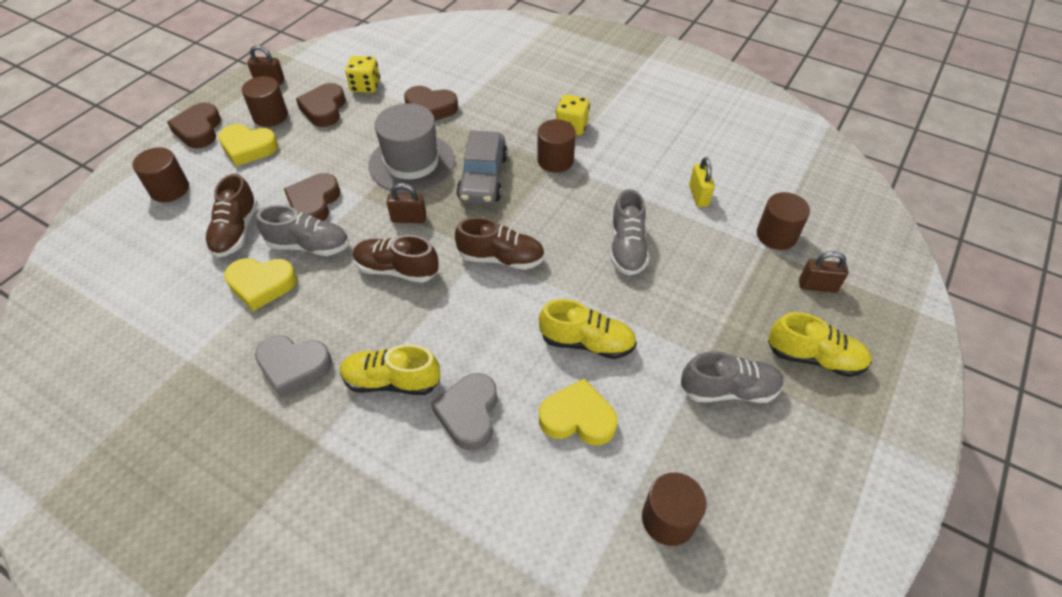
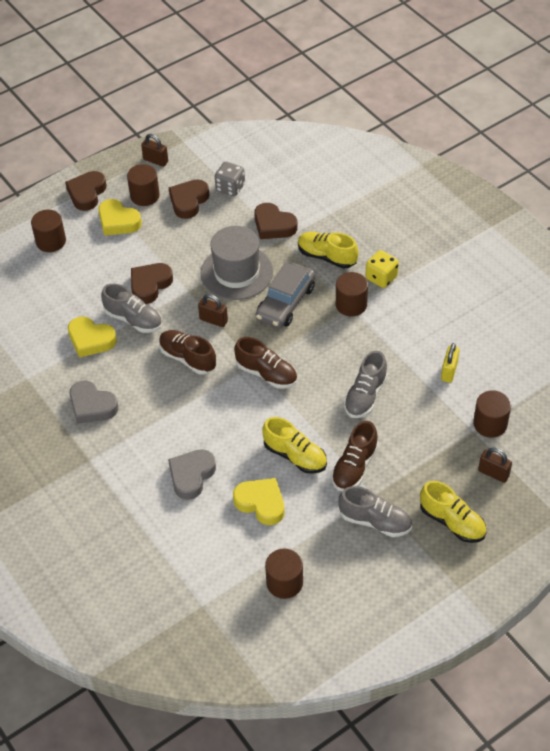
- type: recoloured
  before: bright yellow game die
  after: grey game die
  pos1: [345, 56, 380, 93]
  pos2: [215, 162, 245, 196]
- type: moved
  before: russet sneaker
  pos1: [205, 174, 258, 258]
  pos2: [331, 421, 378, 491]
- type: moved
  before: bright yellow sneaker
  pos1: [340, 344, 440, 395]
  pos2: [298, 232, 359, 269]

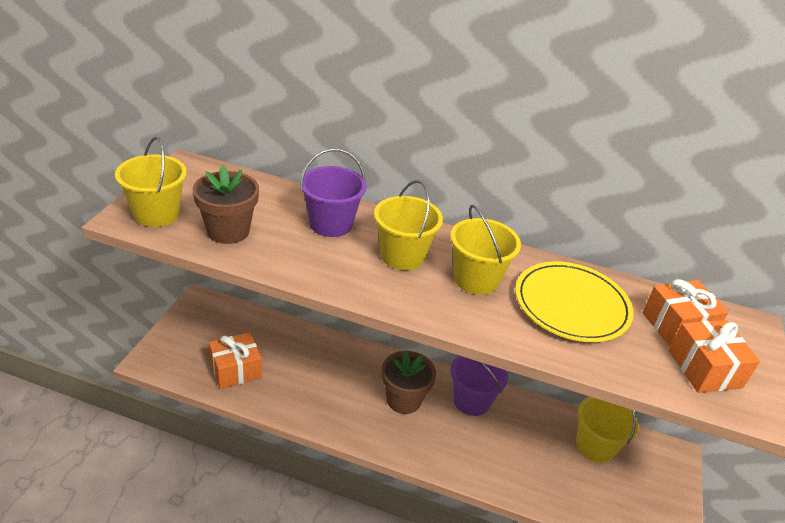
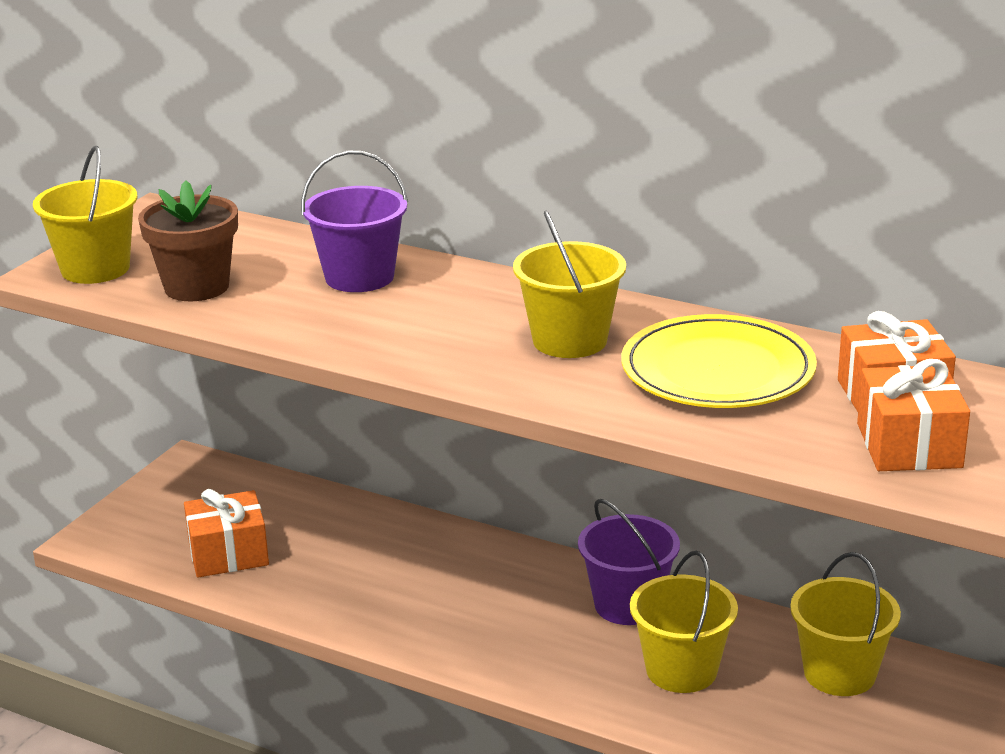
- type: moved
  before: bright yellow sand bucket
  pos1: [374, 180, 443, 270]
  pos2: [630, 551, 738, 693]
- type: removed
  before: russet flower pot
  pos1: [382, 350, 436, 414]

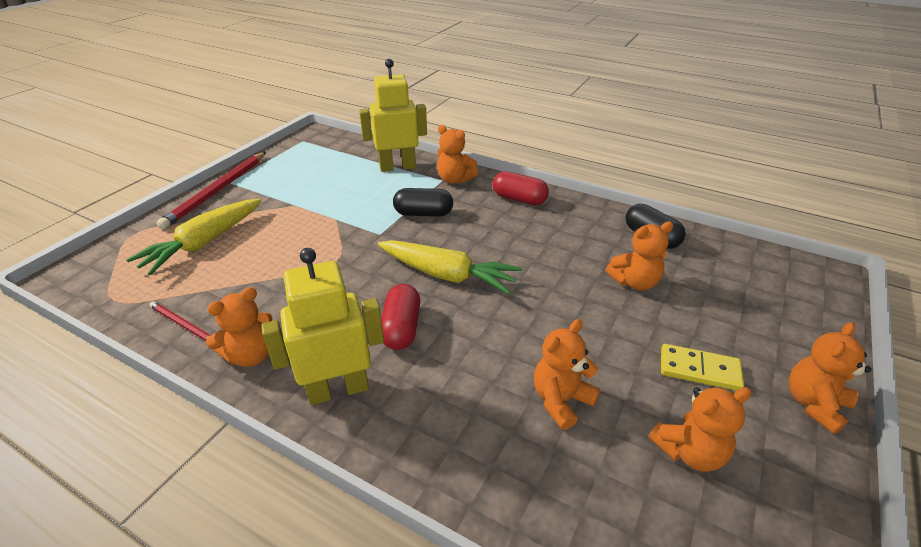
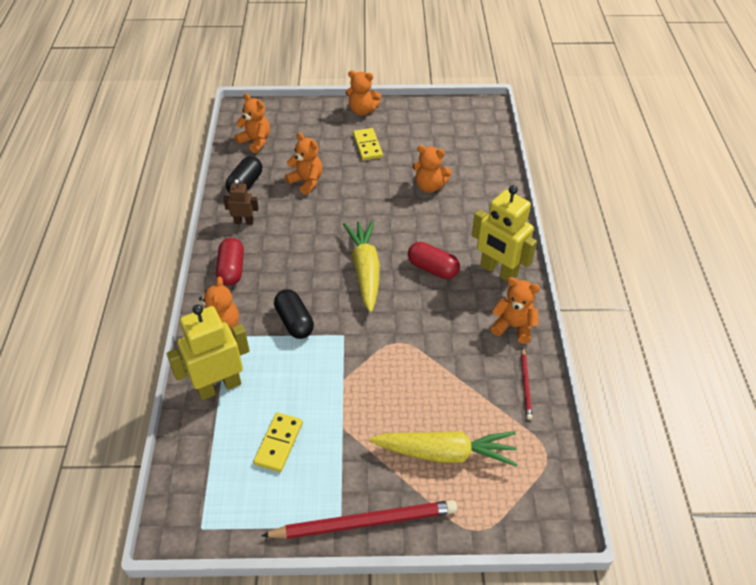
- type: turned
  before: bright yellow toy robot
  pos1: [359, 59, 427, 172]
  pos2: [167, 304, 250, 400]
  turn: 105
- type: turned
  before: crimson pill
  pos1: [381, 284, 420, 350]
  pos2: [408, 242, 460, 279]
  turn: 60
- type: moved
  before: orange-coloured teddy bear
  pos1: [649, 387, 751, 472]
  pos2: [235, 93, 270, 153]
- type: added
  after: russet toy robot
  pos2: [223, 179, 259, 225]
- type: added
  after: bright yellow domino tile
  pos2: [253, 412, 303, 472]

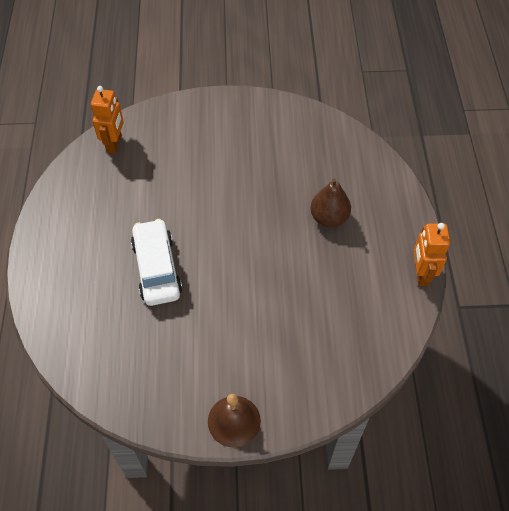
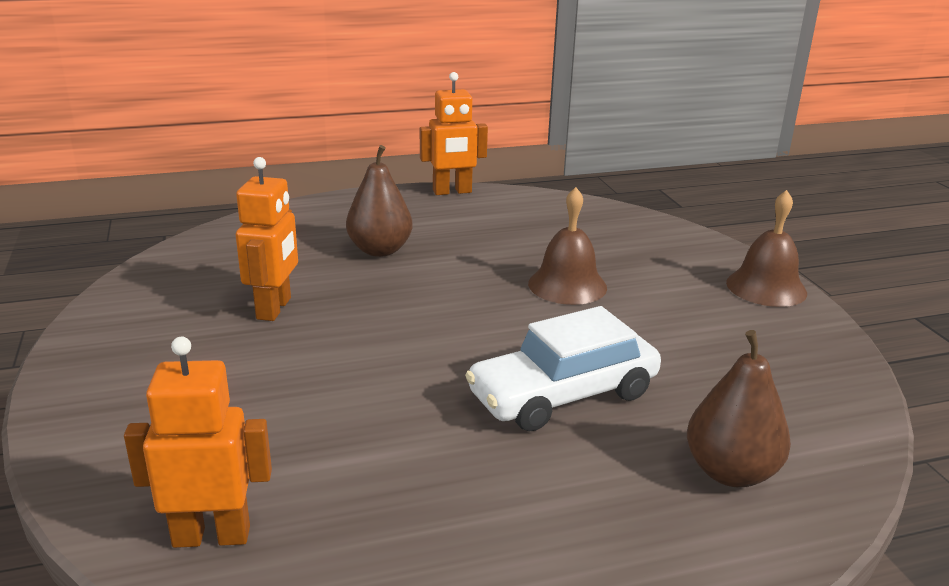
- type: added
  after: orange-coloured toy robot
  pos2: [236, 157, 298, 321]
- type: added
  after: russet school bell
  pos2: [528, 187, 607, 305]
- type: added
  after: russet pear fruit
  pos2: [687, 330, 791, 487]

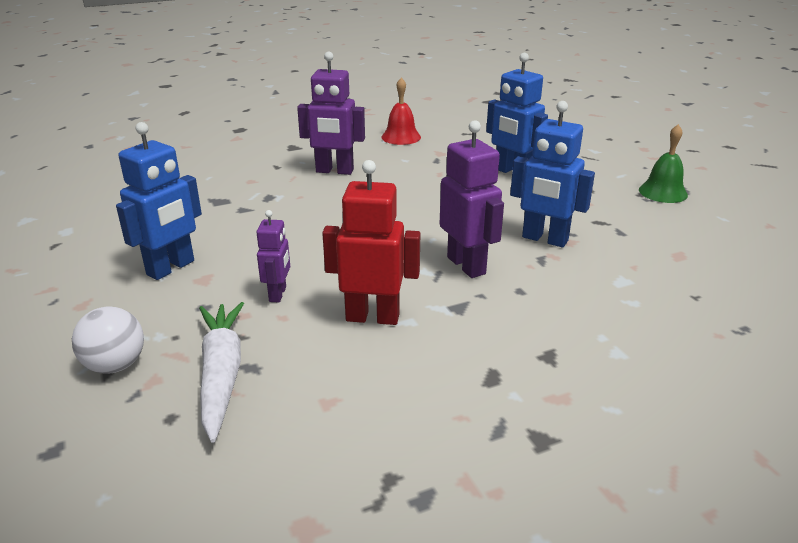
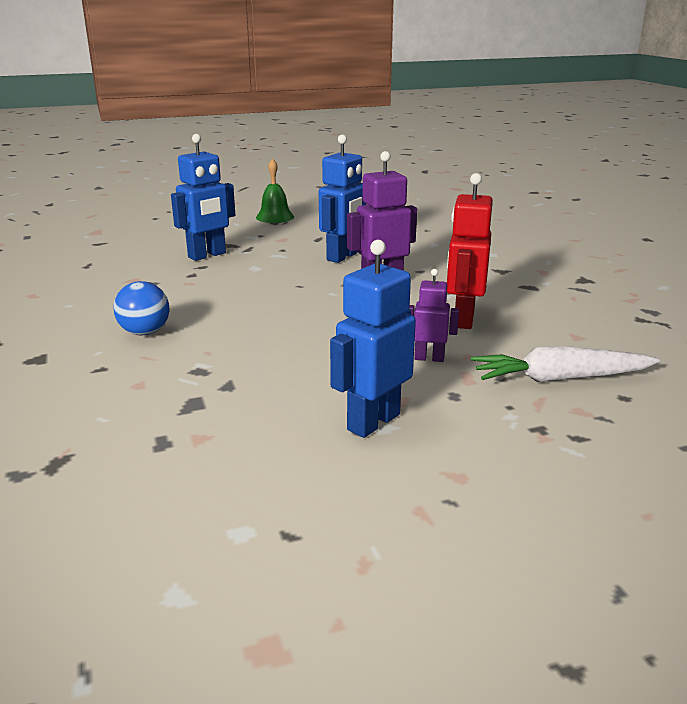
- type: replaced
  before: violet toy robot
  after: royal blue ball
  pos1: [297, 51, 365, 175]
  pos2: [114, 281, 170, 335]
- type: removed
  before: crimson school bell
  pos1: [381, 77, 421, 145]
- type: turned
  before: royal blue toy robot
  pos1: [116, 122, 202, 280]
  pos2: [330, 240, 416, 438]
  turn: -90
- type: removed
  before: pure white ball
  pos1: [72, 306, 144, 373]

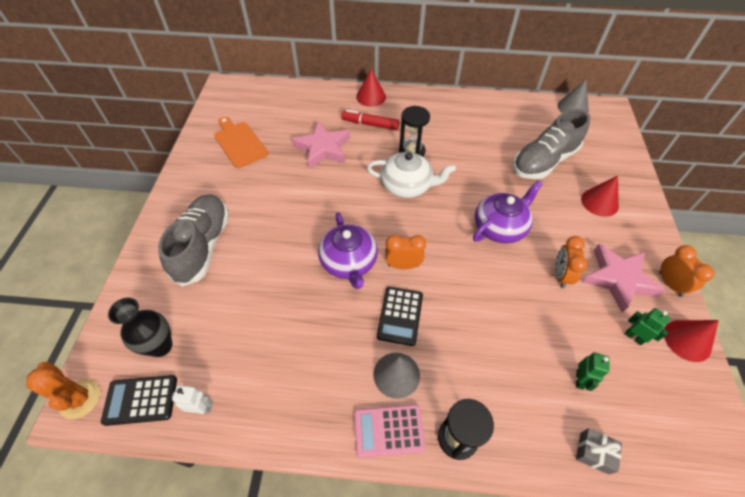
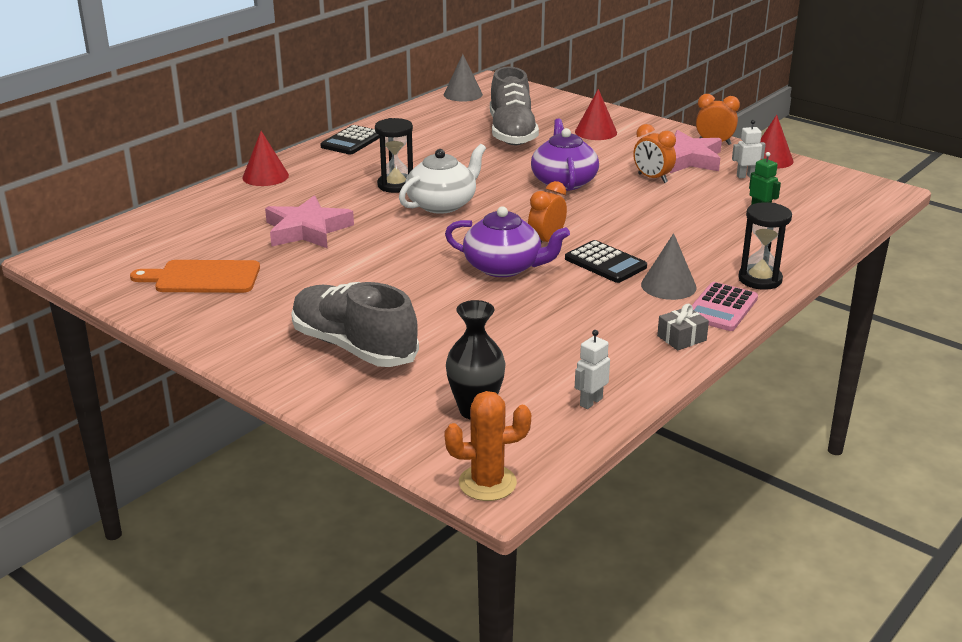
- type: removed
  before: crimson marker
  pos1: [341, 110, 399, 130]
- type: recoloured
  before: leaf-green toy robot
  after: pure white toy robot
  pos1: [625, 308, 670, 345]
  pos2: [732, 120, 766, 179]
- type: moved
  before: black calculator
  pos1: [101, 375, 177, 426]
  pos2: [320, 125, 380, 155]
- type: moved
  before: grey present
  pos1: [576, 428, 622, 474]
  pos2: [657, 304, 709, 350]

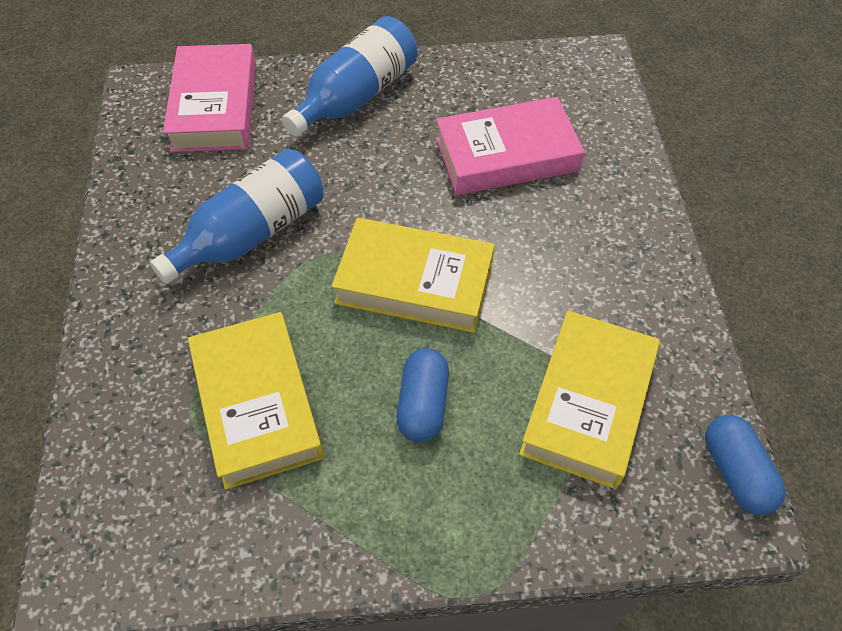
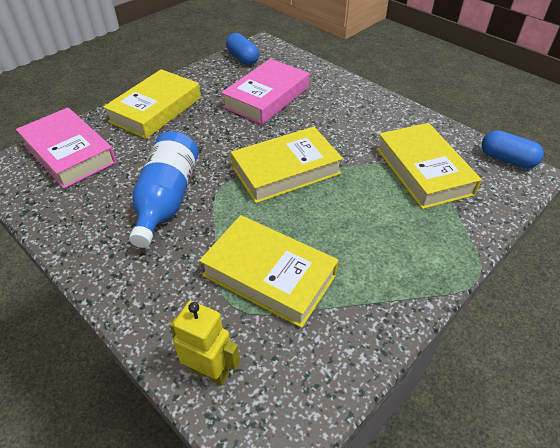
- type: replaced
  before: royal blue flask
  after: bright yellow book
  pos1: [282, 16, 417, 136]
  pos2: [103, 69, 201, 139]
- type: moved
  before: royal blue pill
  pos1: [397, 348, 449, 442]
  pos2: [226, 33, 259, 65]
- type: added
  after: bright yellow toy robot
  pos2: [170, 301, 240, 386]

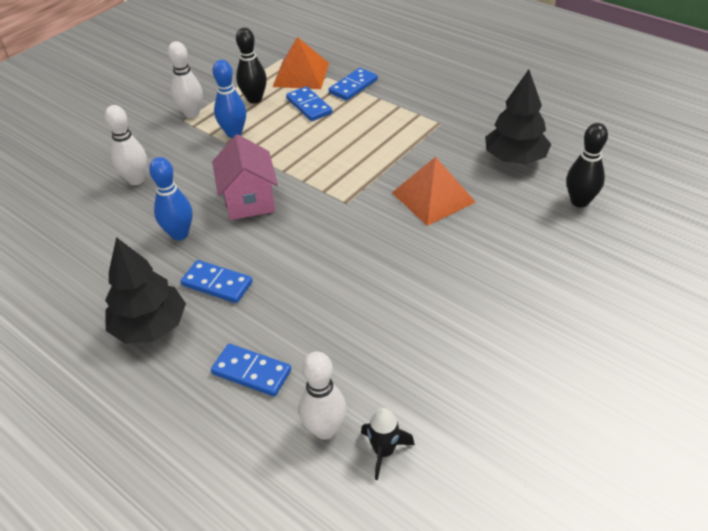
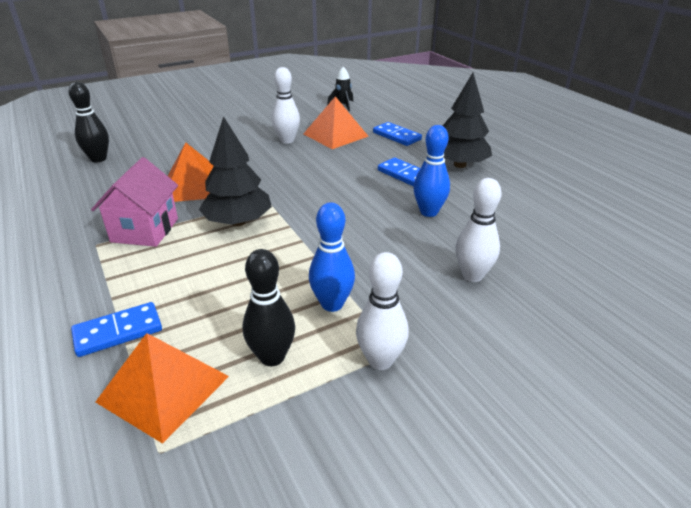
- type: moved
  before: black fir tree
  pos1: [485, 69, 551, 164]
  pos2: [199, 116, 272, 226]
- type: removed
  before: royal blue domino tile
  pos1: [286, 86, 332, 121]
- type: moved
  before: rose-pink house
  pos1: [212, 134, 278, 220]
  pos2: [91, 157, 178, 247]
- type: moved
  before: pure white tenpin
  pos1: [299, 351, 347, 440]
  pos2: [272, 67, 300, 144]
- type: added
  after: orange-coloured pyramid shape
  pos2: [304, 96, 369, 149]

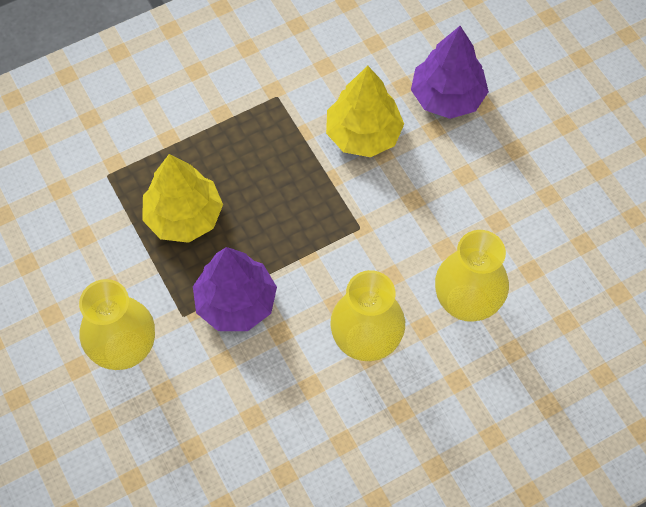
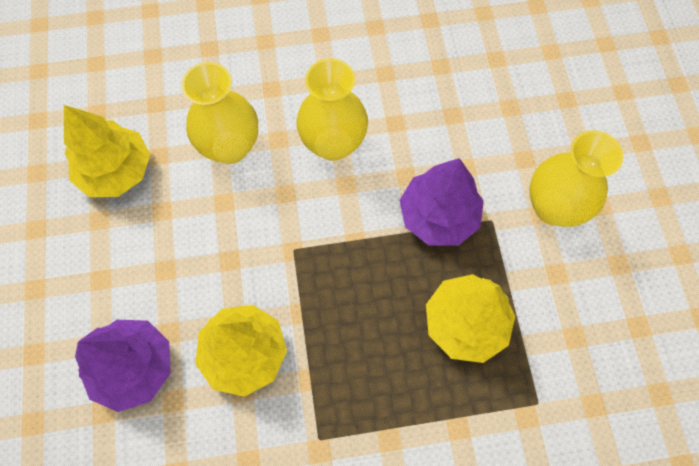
- type: added
  after: bright yellow fir tree
  pos2: [64, 105, 150, 197]

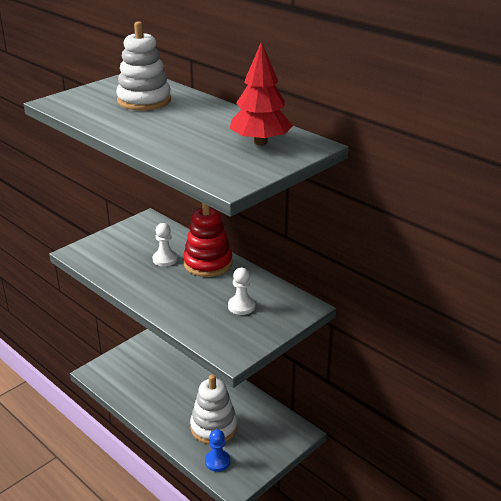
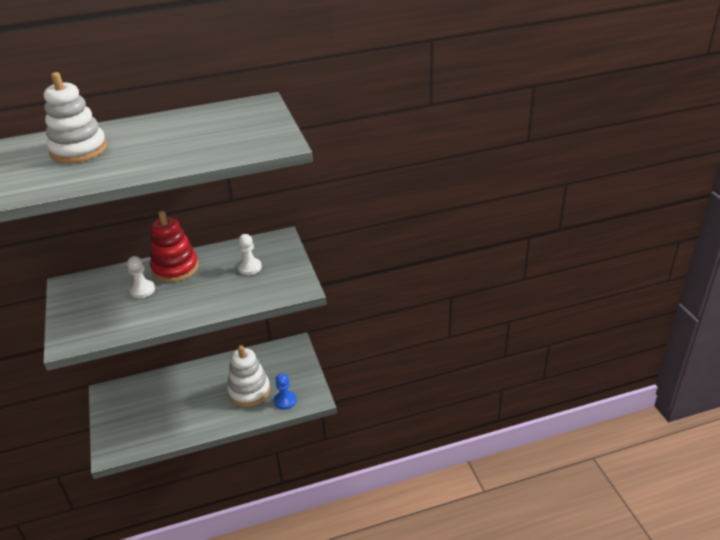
- type: removed
  before: crimson fir tree
  pos1: [230, 41, 293, 145]

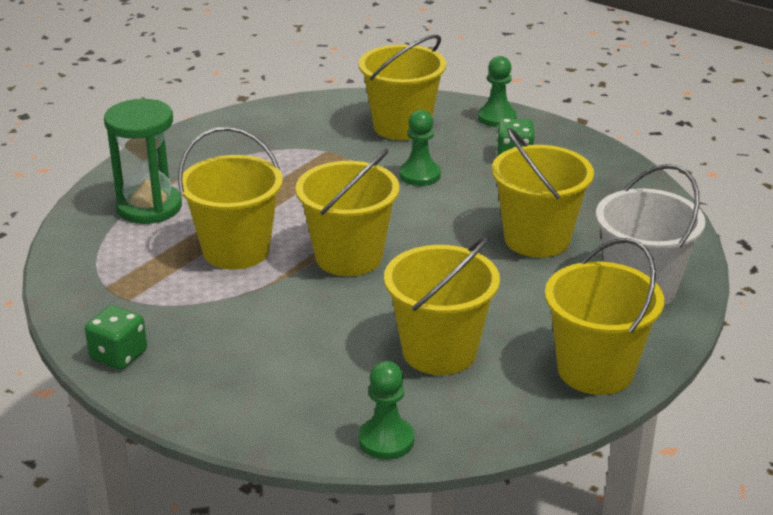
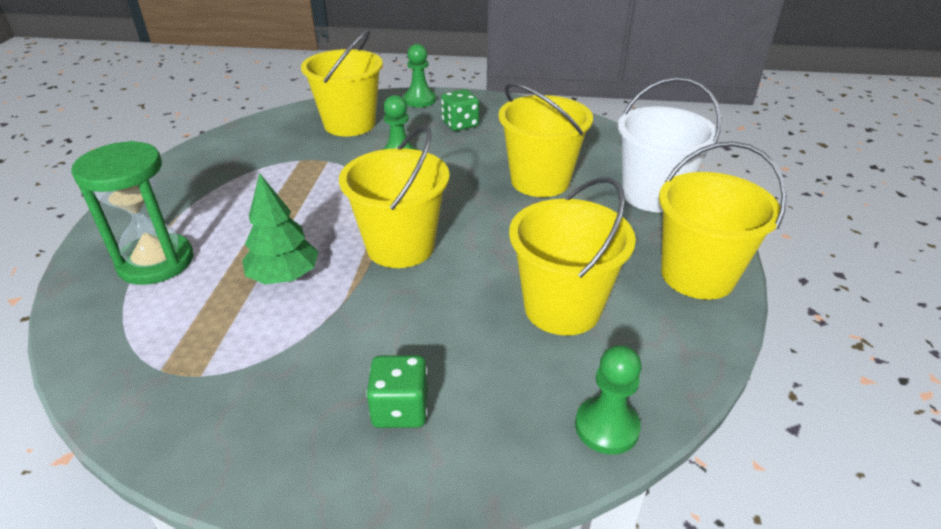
- type: replaced
  before: bright yellow sand bucket
  after: leaf-green fir tree
  pos1: [178, 127, 283, 269]
  pos2: [242, 173, 319, 284]
- type: moved
  before: leaf-green game die
  pos1: [85, 305, 147, 370]
  pos2: [366, 355, 428, 428]

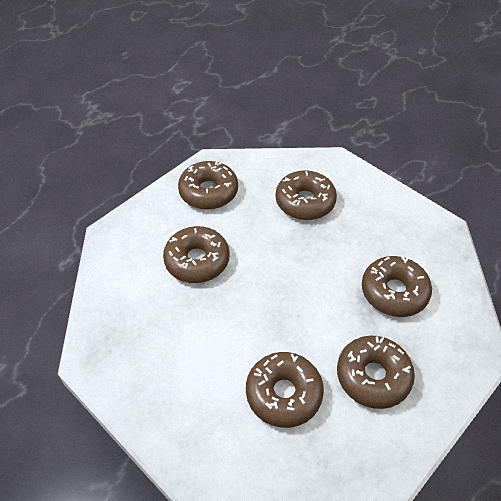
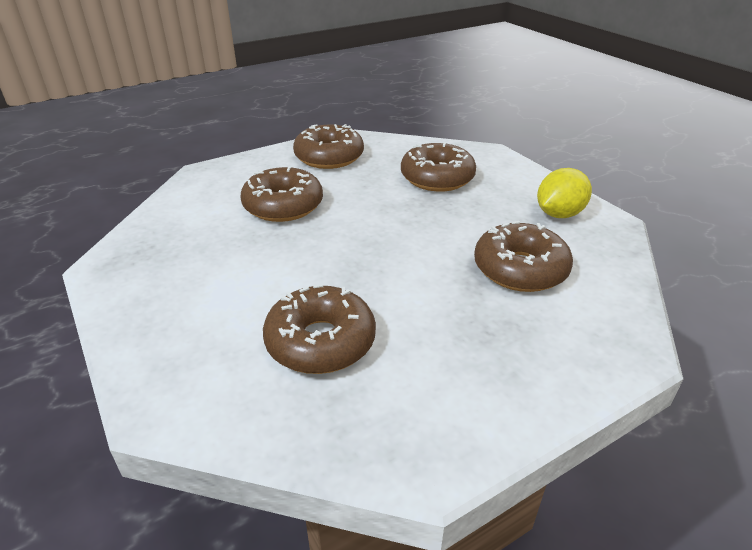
- type: removed
  before: russet donut
  pos1: [337, 336, 415, 409]
- type: added
  after: bright yellow lemon
  pos2: [537, 168, 592, 218]

